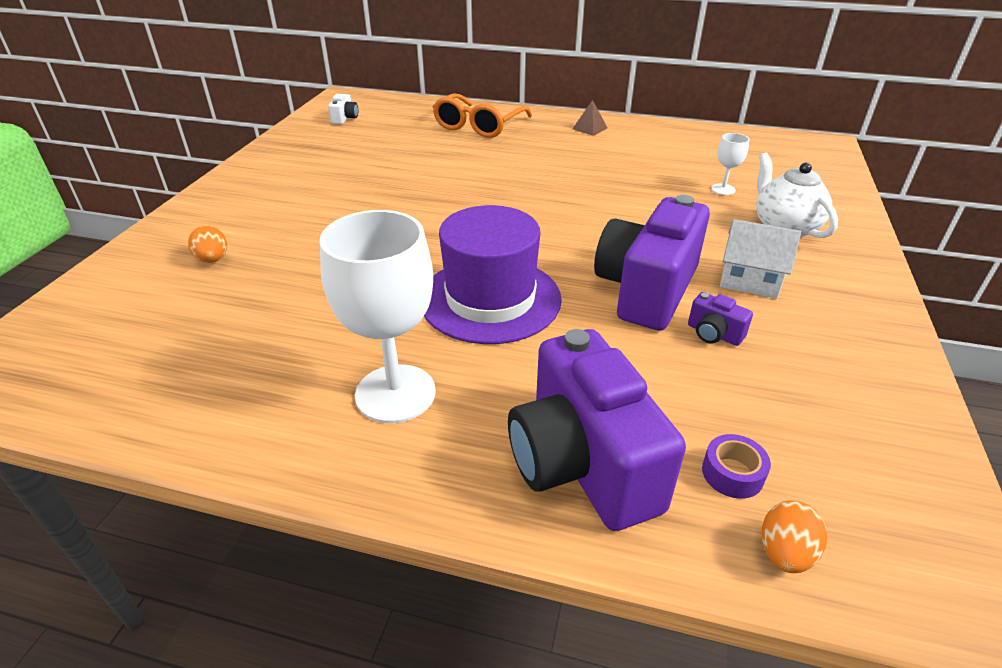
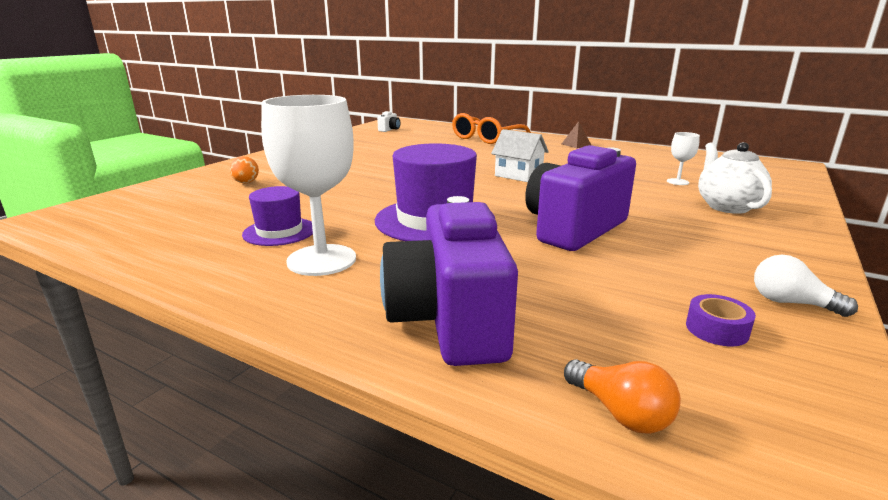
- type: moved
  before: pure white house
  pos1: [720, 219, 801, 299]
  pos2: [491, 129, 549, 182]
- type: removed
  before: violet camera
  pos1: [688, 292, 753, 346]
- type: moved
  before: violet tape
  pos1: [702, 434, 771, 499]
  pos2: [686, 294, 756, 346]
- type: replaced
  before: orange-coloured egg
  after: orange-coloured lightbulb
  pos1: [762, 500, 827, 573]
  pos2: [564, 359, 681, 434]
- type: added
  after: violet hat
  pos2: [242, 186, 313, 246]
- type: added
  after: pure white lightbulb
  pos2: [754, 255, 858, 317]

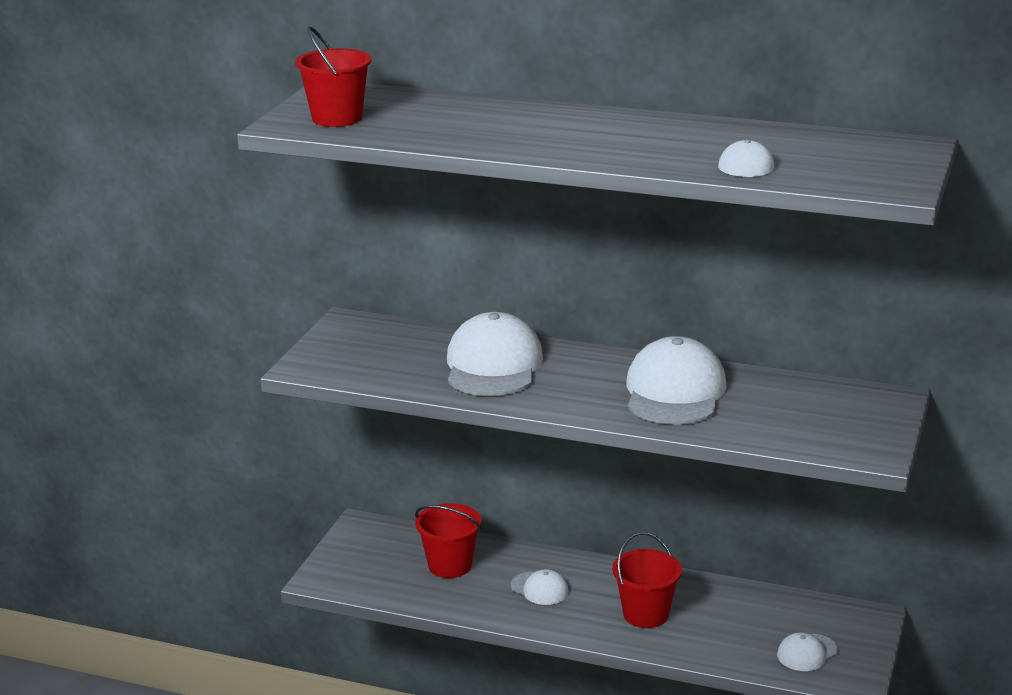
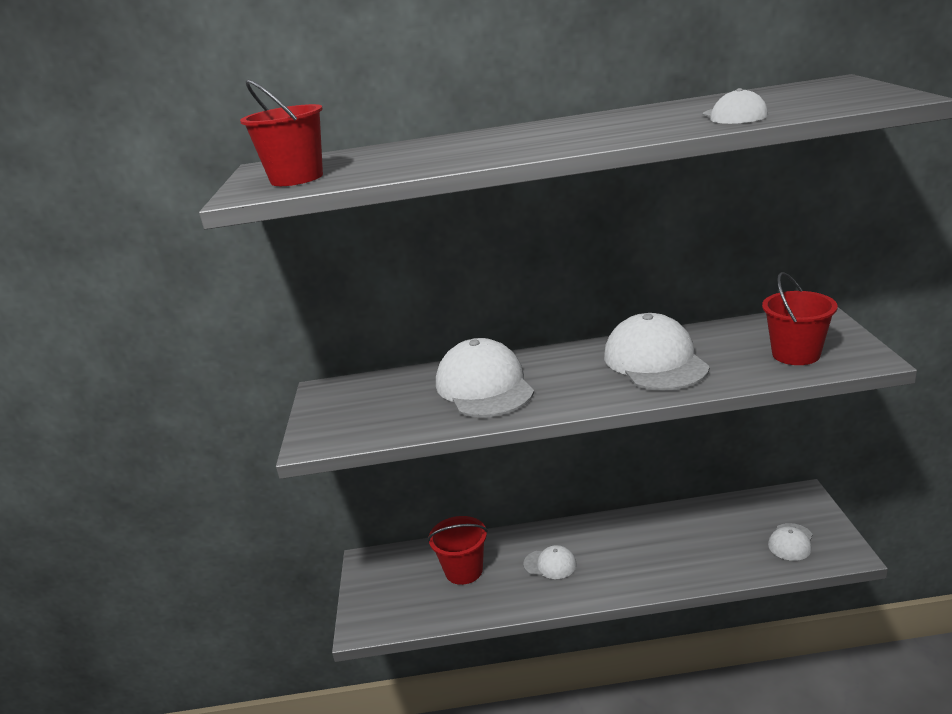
- type: moved
  before: crimson sand bucket
  pos1: [612, 532, 682, 628]
  pos2: [762, 272, 838, 365]

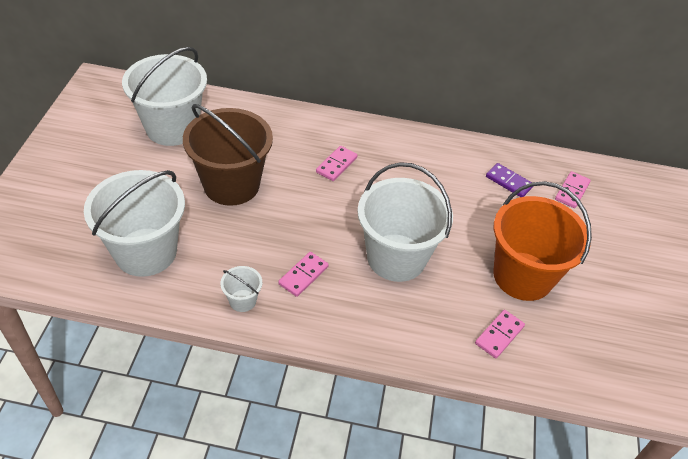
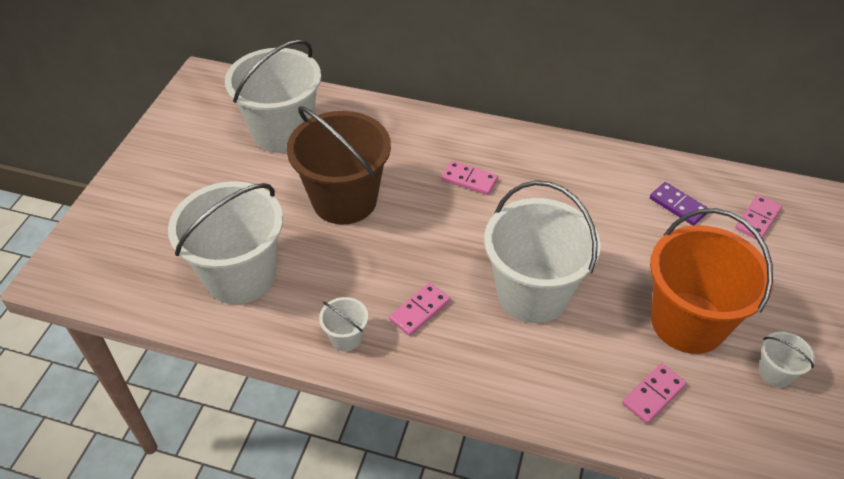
- type: turned
  before: rose-pink domino tile
  pos1: [316, 146, 358, 181]
  pos2: [441, 161, 498, 195]
  turn: 75
- type: added
  after: pure white sand bucket
  pos2: [759, 331, 815, 387]

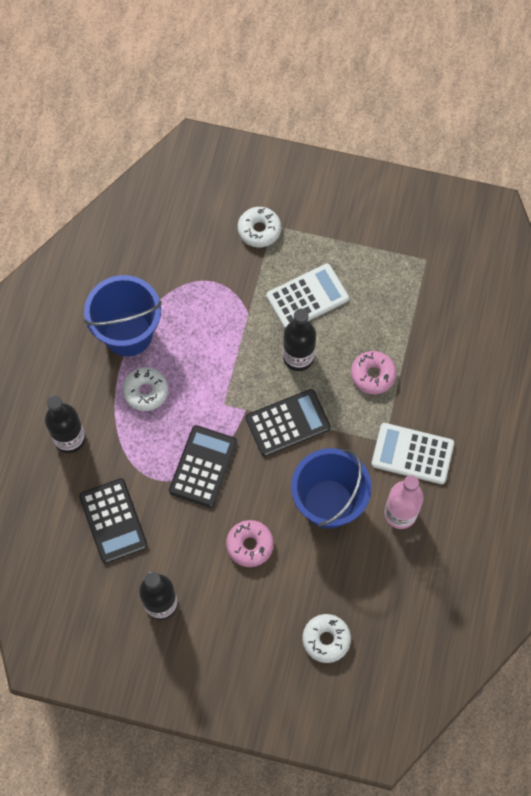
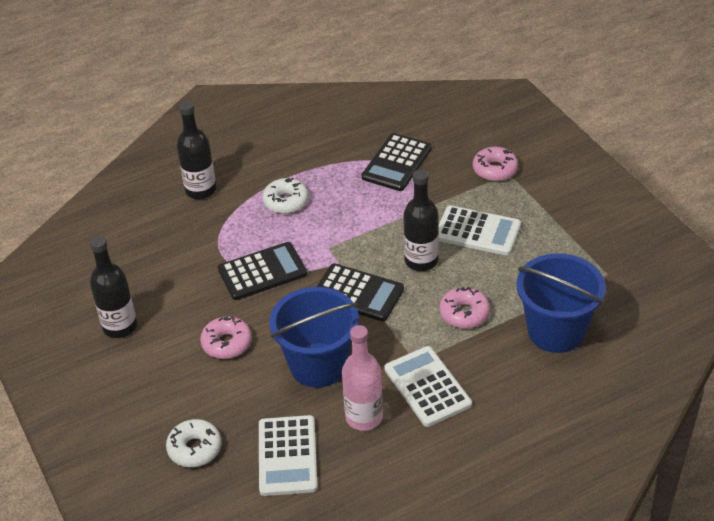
- type: recoloured
  before: pure white donut
  after: rose-pink donut
  pos1: [238, 207, 281, 247]
  pos2: [473, 147, 518, 181]
- type: moved
  before: royal blue sand bucket
  pos1: [84, 275, 162, 356]
  pos2: [517, 253, 606, 353]
- type: moved
  before: black calculator
  pos1: [79, 478, 148, 564]
  pos2: [362, 133, 432, 191]
- type: added
  after: pure white calculator
  pos2: [259, 415, 318, 496]

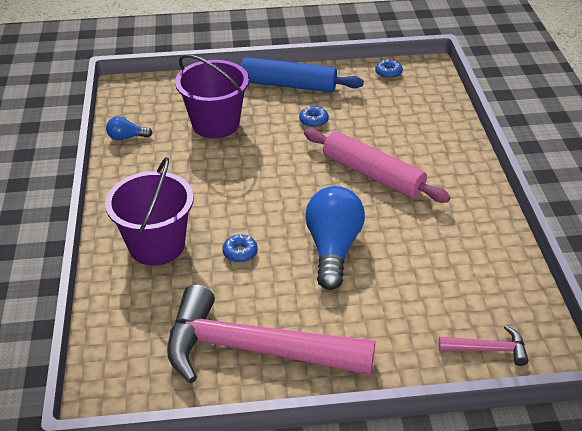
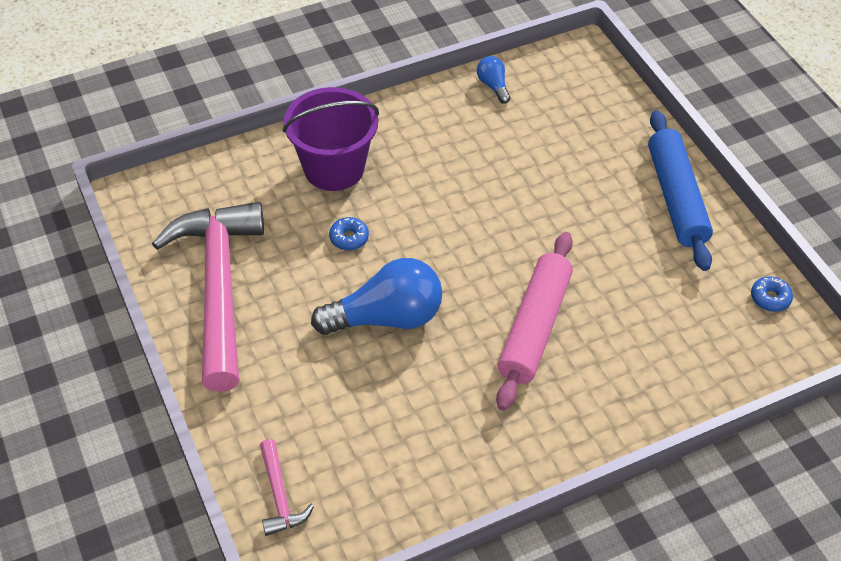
- type: removed
  before: violet sand bucket
  pos1: [175, 54, 249, 138]
- type: removed
  before: royal blue donut
  pos1: [299, 106, 329, 128]

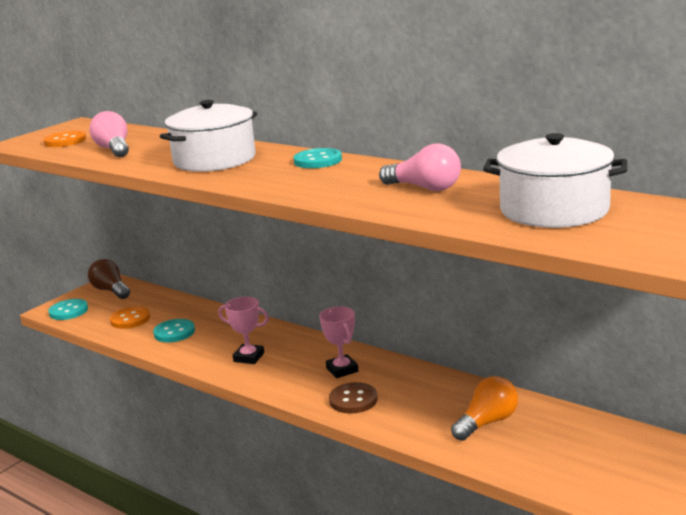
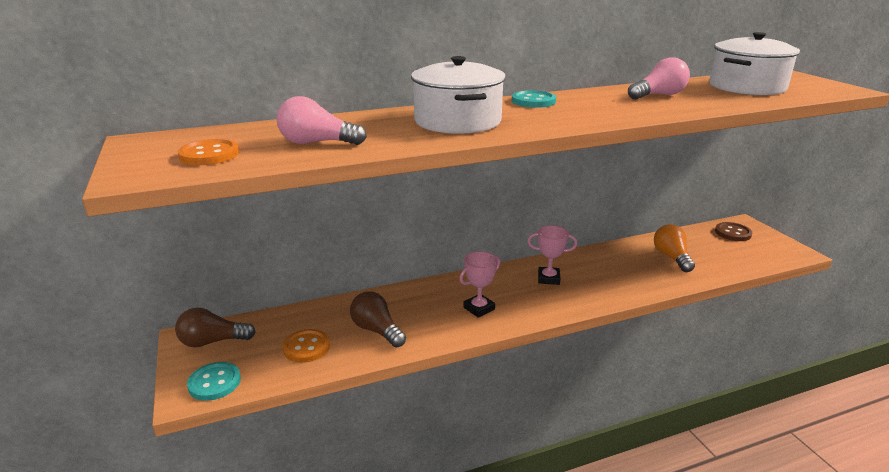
- type: replaced
  before: teal sewing button
  after: russet lightbulb
  pos1: [153, 319, 195, 342]
  pos2: [350, 291, 406, 347]
- type: moved
  before: russet sewing button
  pos1: [329, 382, 378, 414]
  pos2: [715, 222, 752, 241]

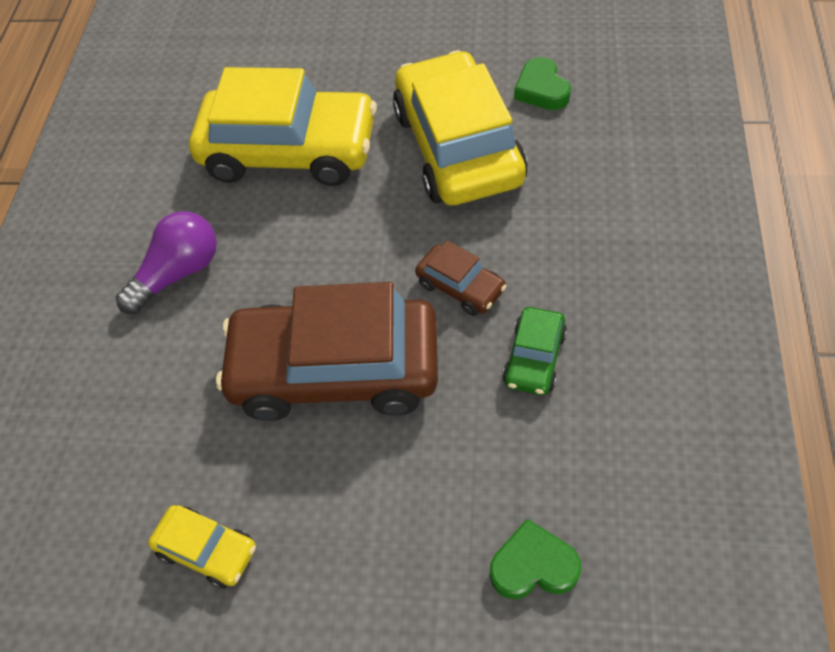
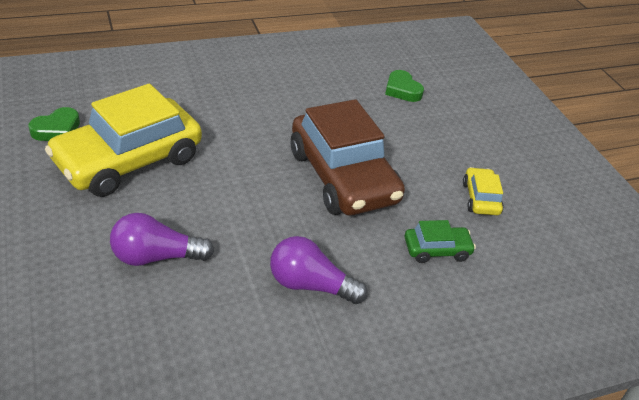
- type: replaced
  before: bright yellow car
  after: violet lightbulb
  pos1: [189, 67, 377, 186]
  pos2: [110, 213, 214, 266]
- type: removed
  before: russet car
  pos1: [415, 240, 507, 316]
- type: moved
  before: leaf-green car
  pos1: [502, 307, 567, 395]
  pos2: [404, 220, 476, 263]

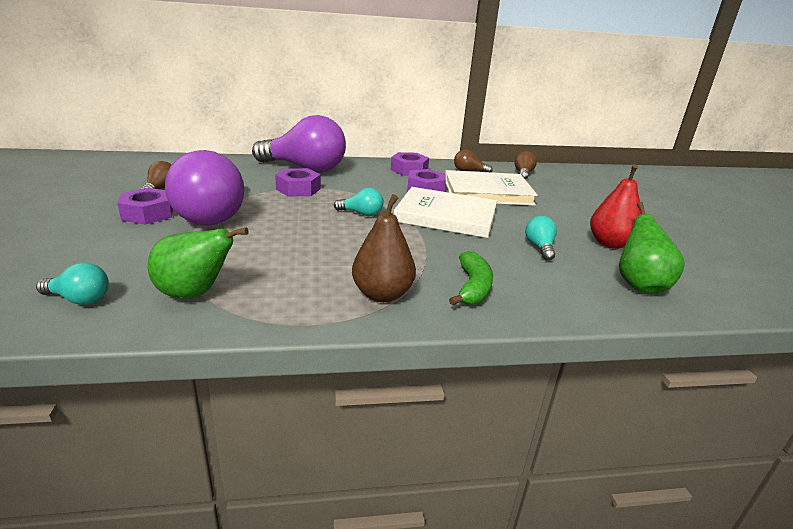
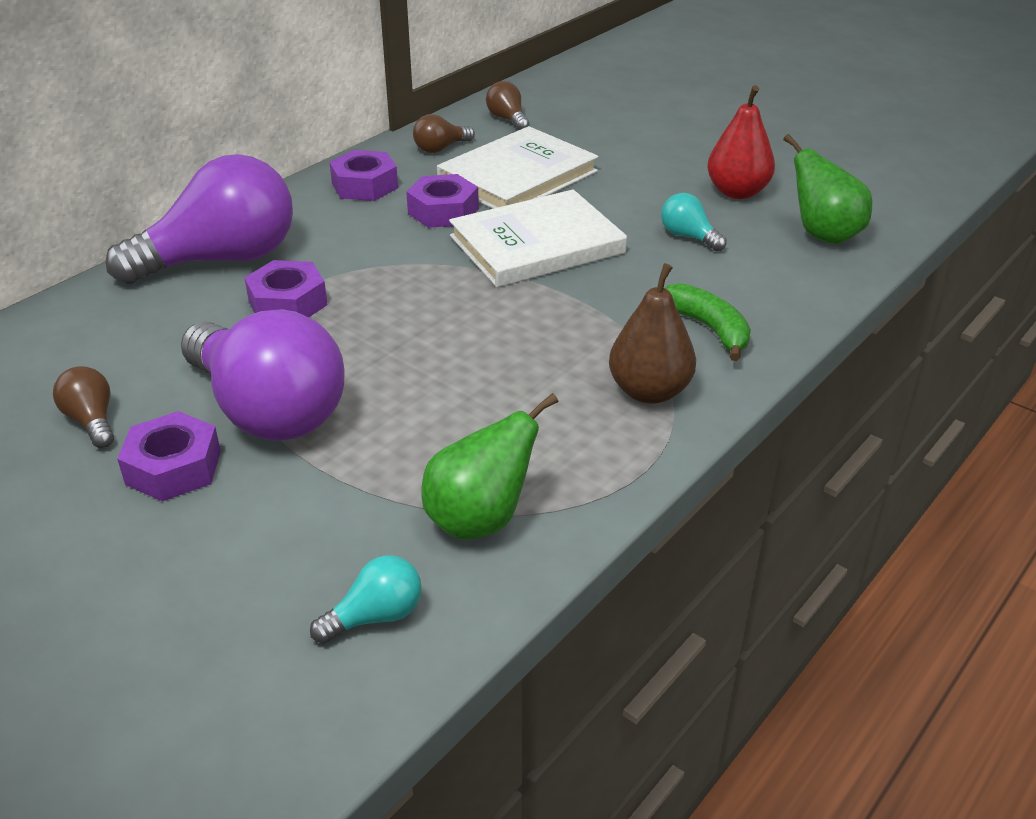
- type: removed
  before: teal lightbulb
  pos1: [334, 188, 384, 216]

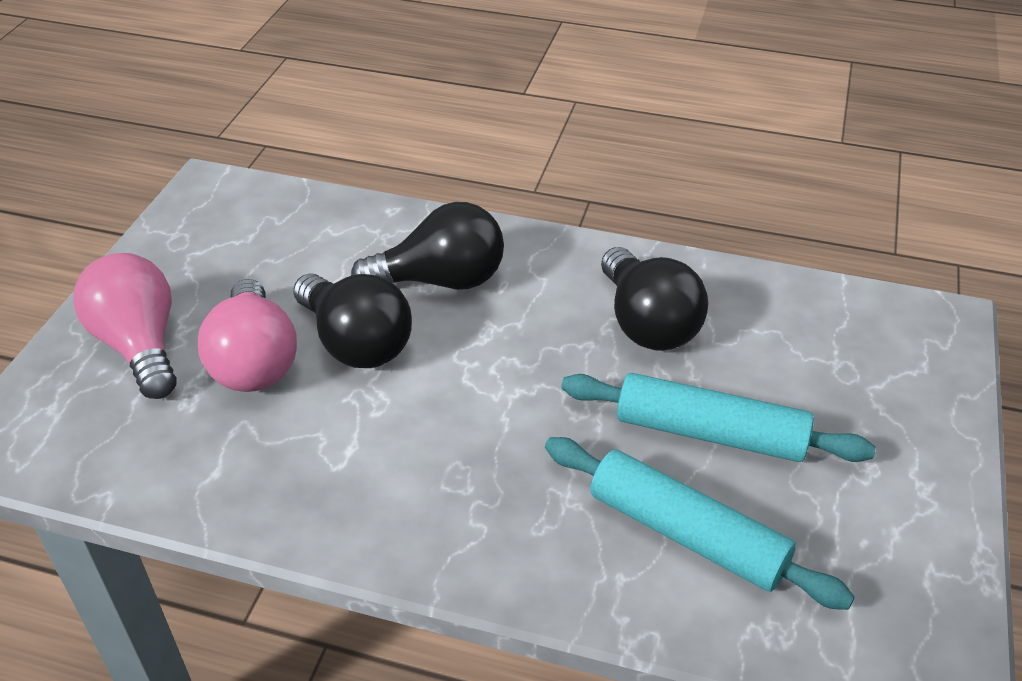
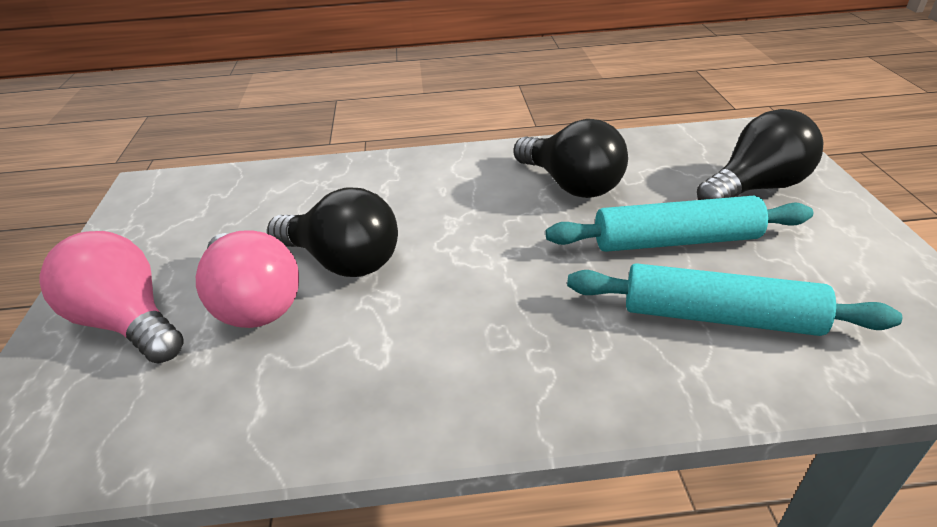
- type: moved
  before: black lightbulb
  pos1: [351, 202, 504, 290]
  pos2: [697, 109, 823, 200]

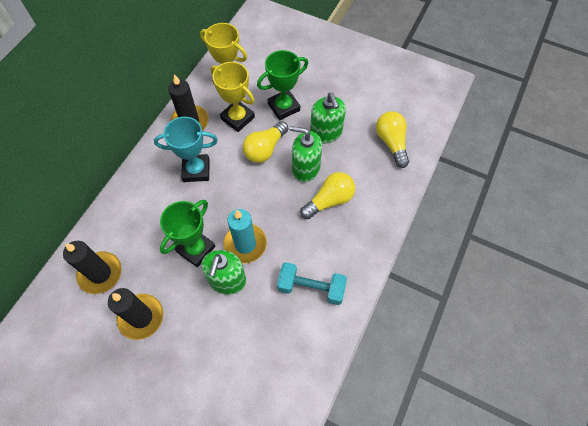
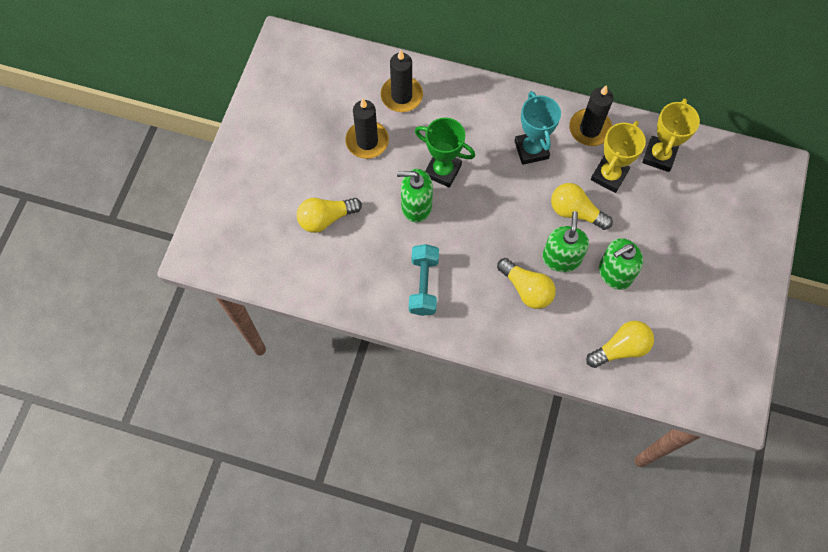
- type: removed
  before: leaf-green award cup
  pos1: [257, 50, 308, 120]
- type: removed
  before: teal wax candle
  pos1: [223, 209, 267, 263]
- type: added
  after: bright yellow lightbulb
  pos2: [297, 198, 362, 233]

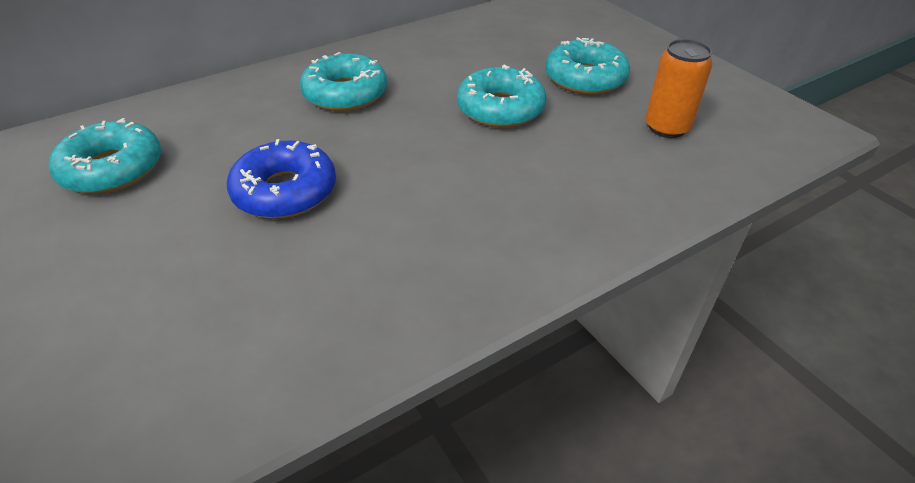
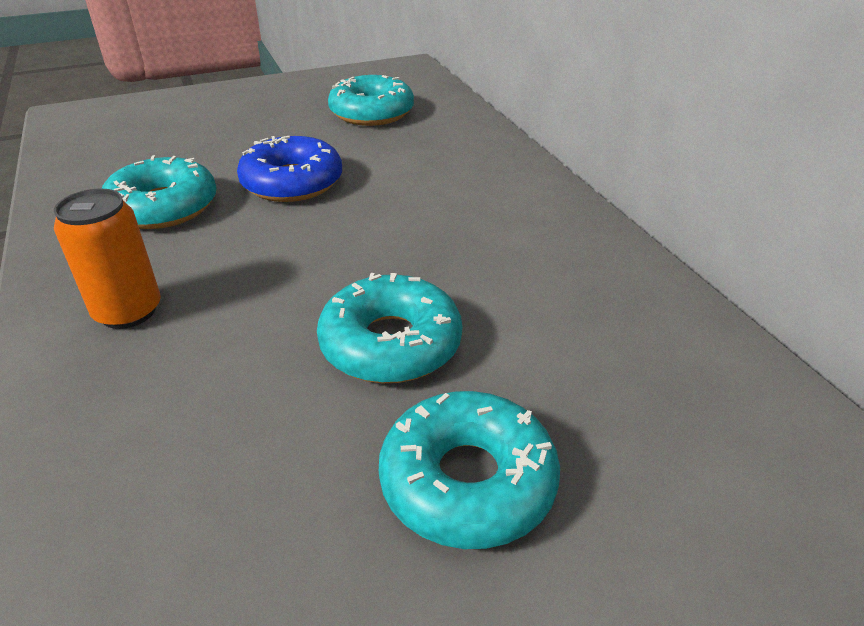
- type: moved
  before: orange-coloured soda can
  pos1: [645, 39, 713, 138]
  pos2: [54, 189, 161, 329]
- type: moved
  before: teal donut
  pos1: [300, 52, 387, 112]
  pos2: [101, 155, 217, 229]

